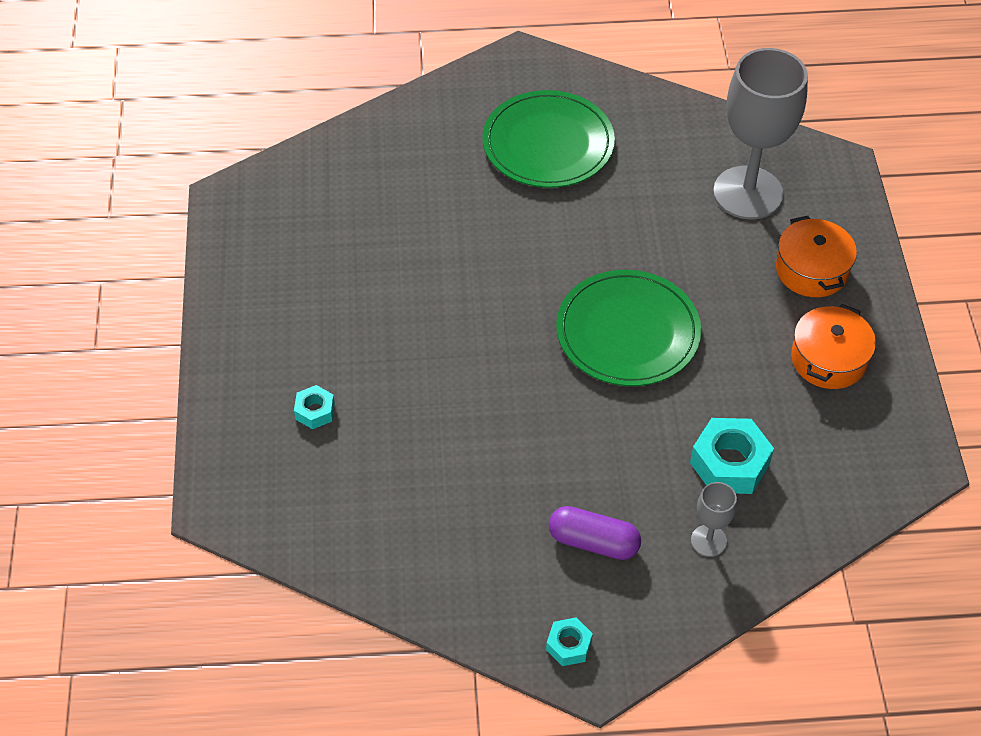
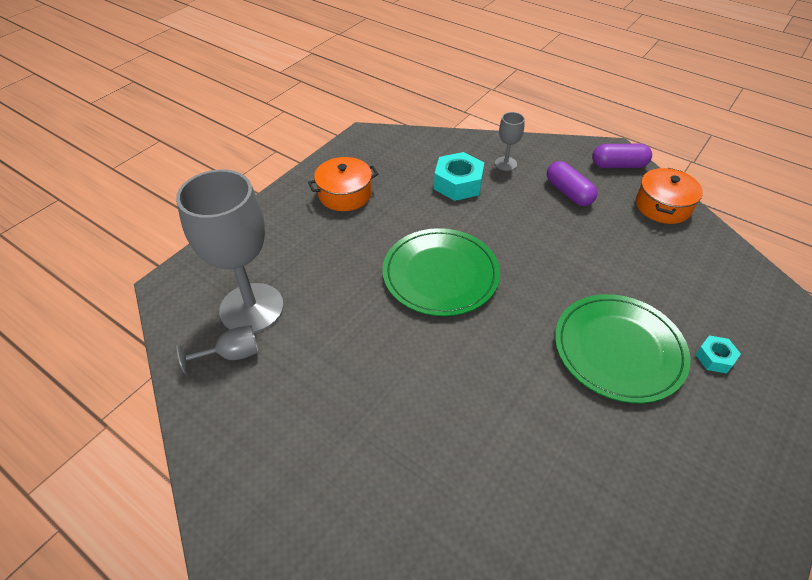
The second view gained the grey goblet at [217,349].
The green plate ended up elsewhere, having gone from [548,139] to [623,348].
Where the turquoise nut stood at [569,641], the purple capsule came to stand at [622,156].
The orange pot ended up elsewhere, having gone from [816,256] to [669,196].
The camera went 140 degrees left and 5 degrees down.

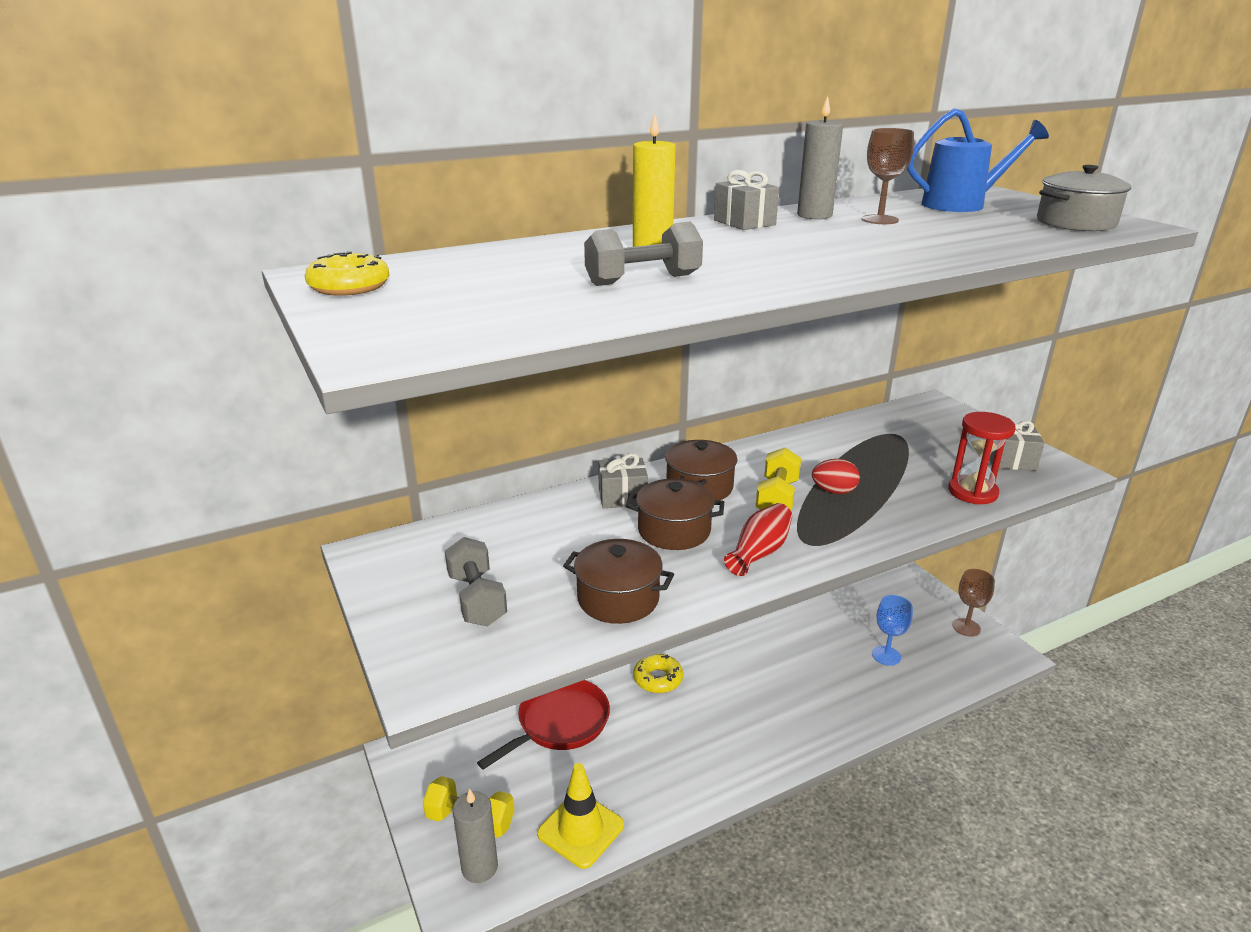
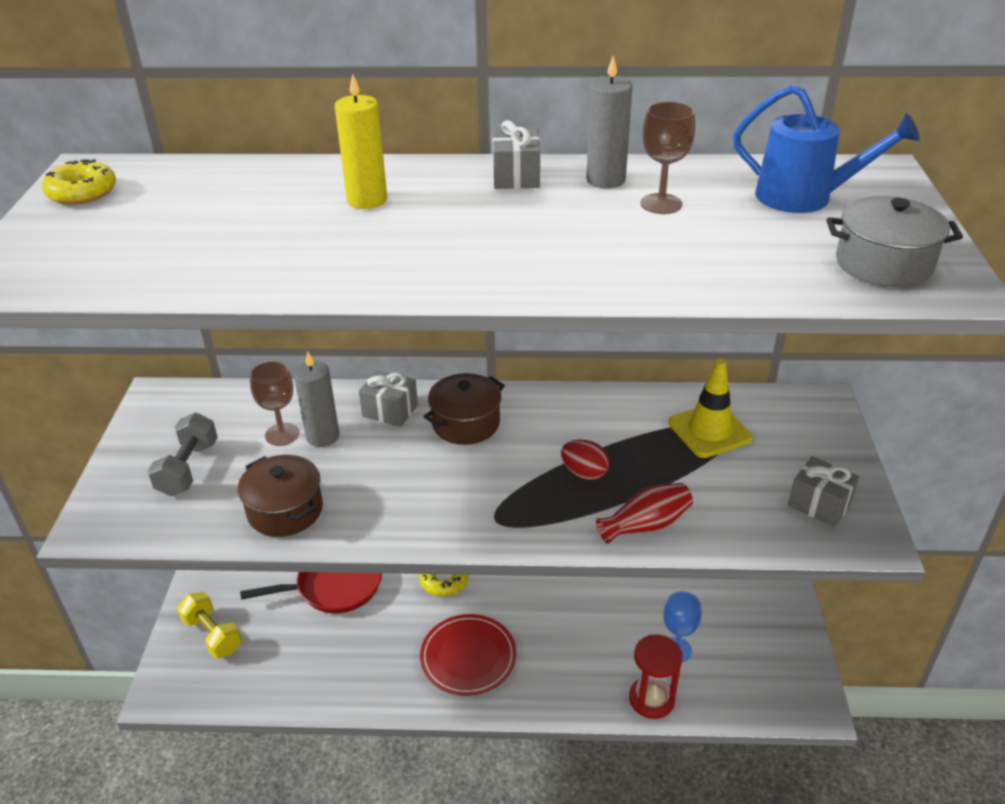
The brown goblet ended up elsewhere, having gone from [973,602] to [274,403].
The grey candle ended up elsewhere, having gone from [475,835] to [316,399].
The second view gained the red plate at [468,655].
The red vase ended up elsewhere, having gone from [758,539] to [644,513].
The red hourglass ended up elsewhere, having gone from [982,458] to [656,676].
The yellow traffic cone ended up elsewhere, having gone from [580,816] to [710,408].
The second view lost the grey dumbbell at [643,254].
The second view lost the brown pot at [675,514].
The second view lost the yellow dumbbell at [778,479].
The camera went 30 degrees right and 10 degrees up.

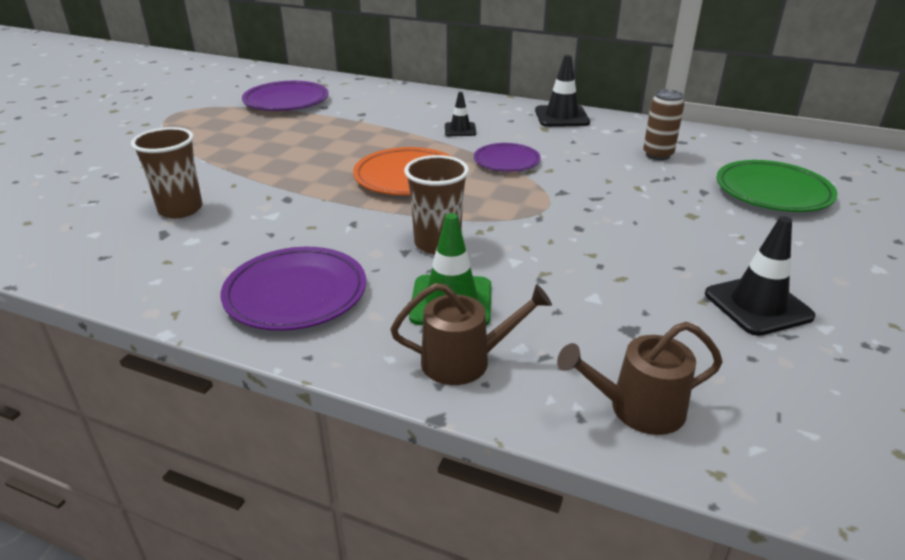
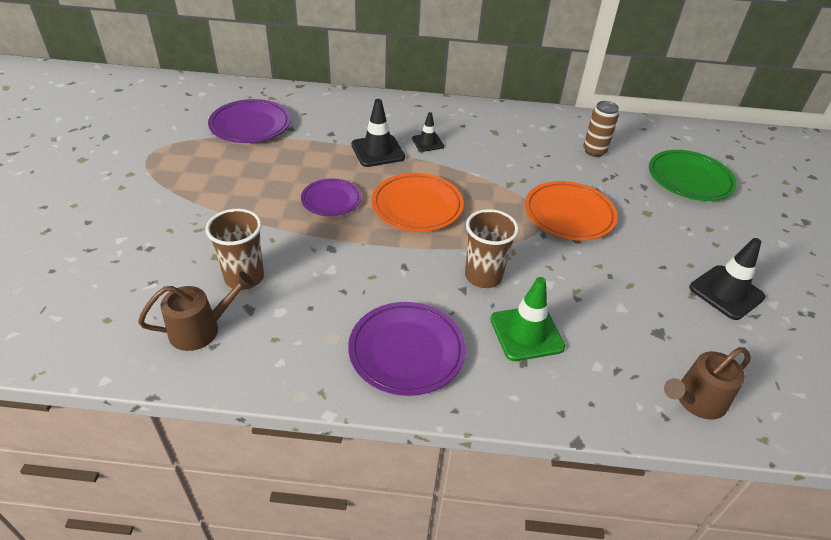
The brown watering can ended up elsewhere, having gone from [471,334] to [196,311].
The purple plate ended up elsewhere, having gone from [507,157] to [331,197].
The black traffic cone ended up elsewhere, having gone from [562,91] to [378,133].
The second view gained the orange plate at [571,211].
The camera went 20 degrees left and 10 degrees up.

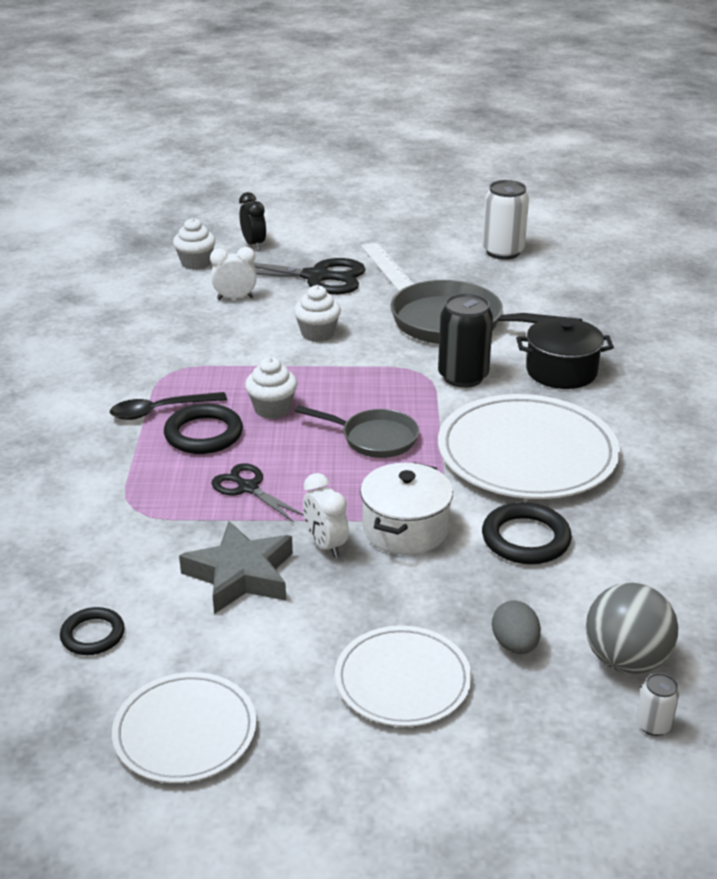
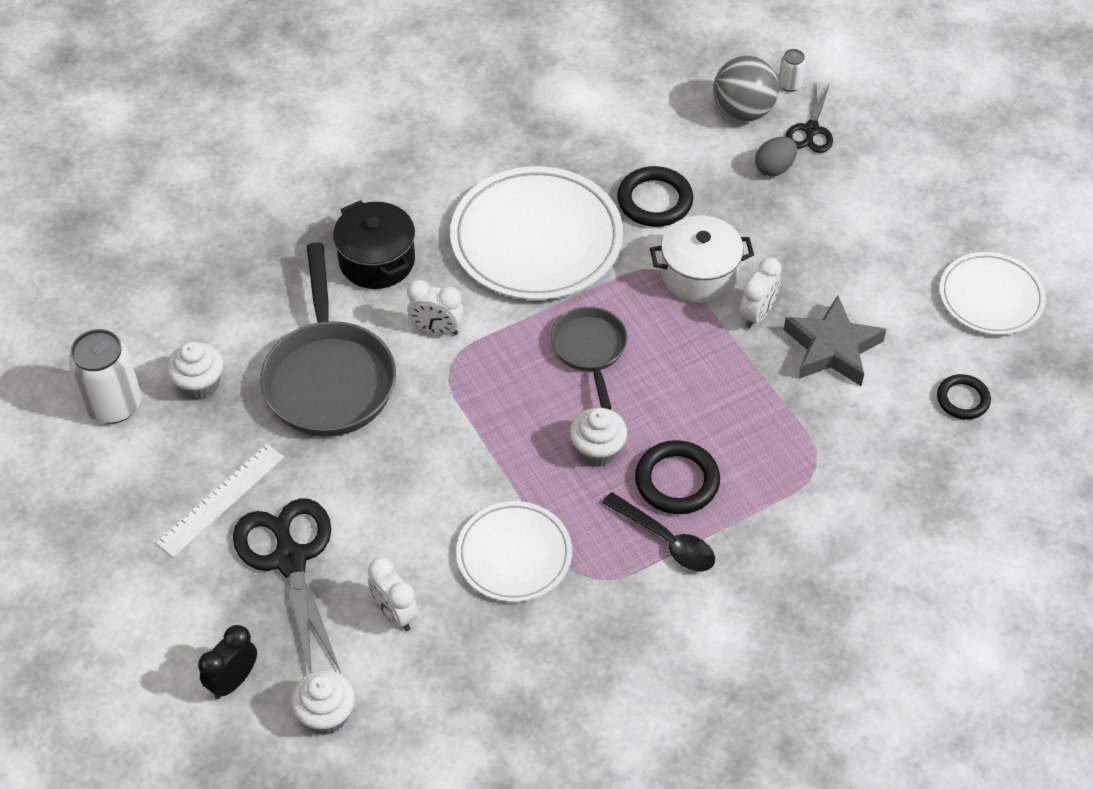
The white cupcake ended up elsewhere, having gone from [317,313] to [195,371].
Where the black can stood at [465,340], the white clock came to stand at [435,307].
The white plate ended up elsewhere, having gone from [403,676] to [514,551].
The black scissors ended up elsewhere, having gone from [258,492] to [809,118].
The camera went 120 degrees left and 20 degrees up.

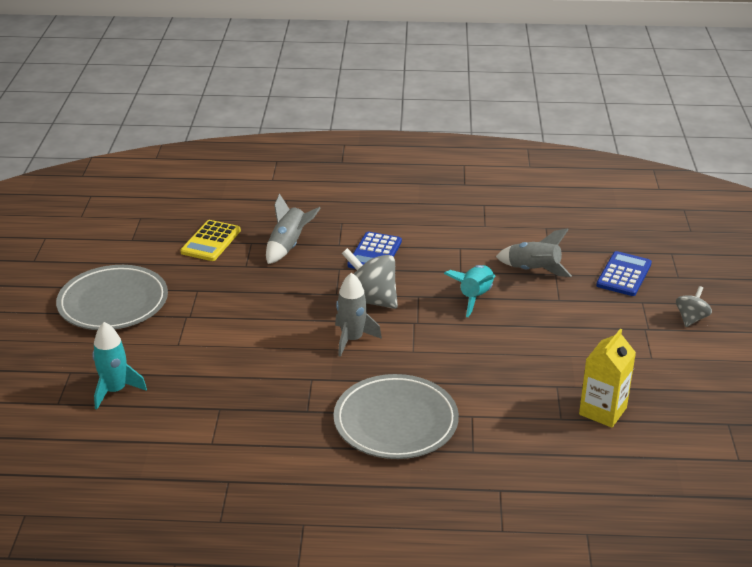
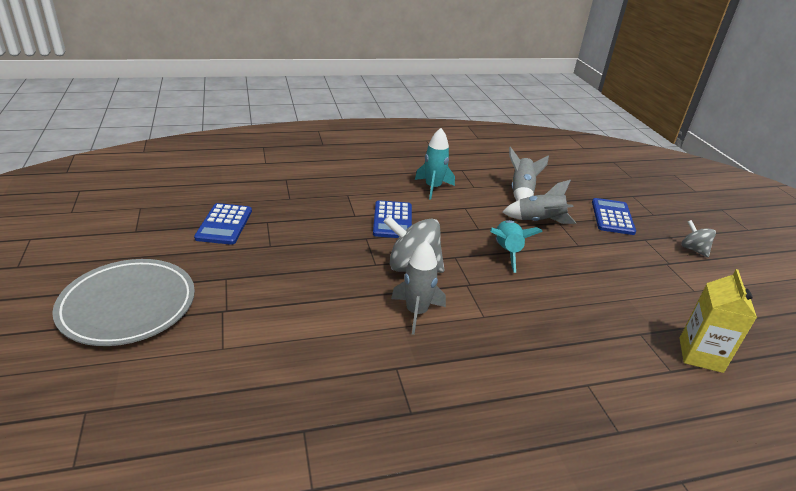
What was the yellow calculator at [210,240] turned into the blue calculator at [223,224].
The turquoise rocket ended up elsewhere, having gone from [119,365] to [435,163].
The grey rocket ended up elsewhere, having gone from [293,228] to [529,174].
The grey spinning top at [694,306] ended up facing another way, 45 degrees counterclockwise from before.
The second view lost the grey plate at [396,416].
The camera went 20 degrees left and 0 degrees up.

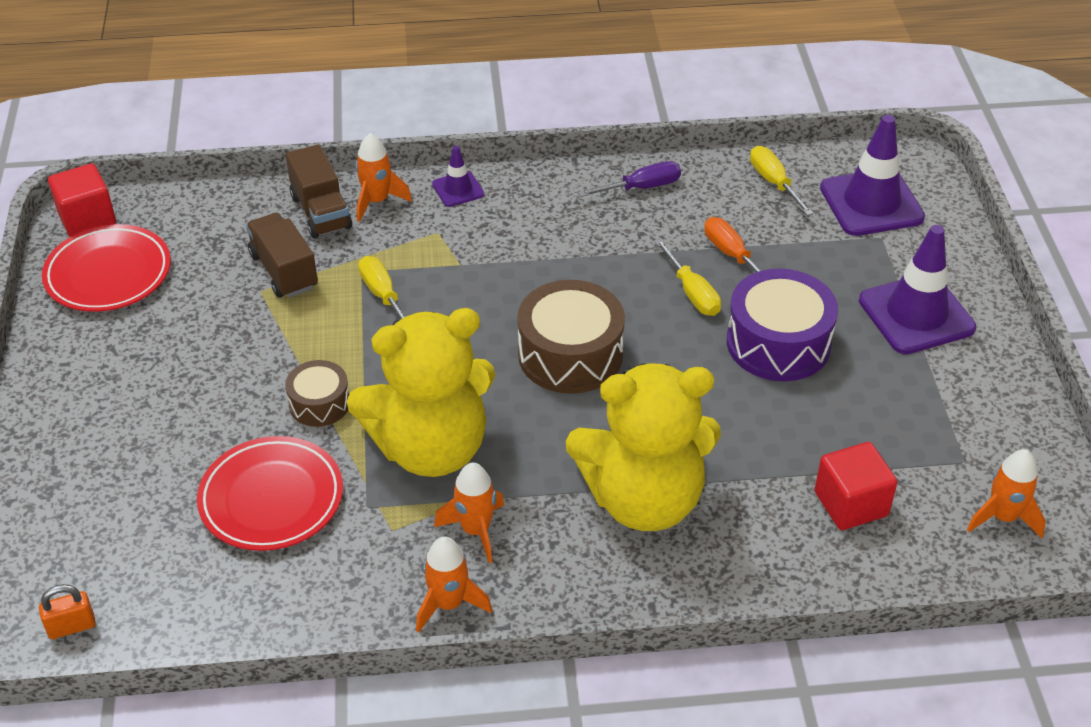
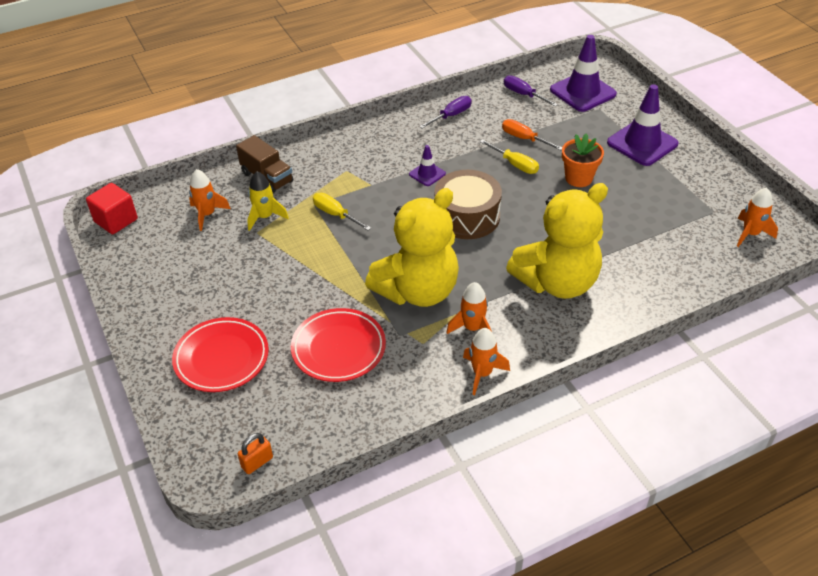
The red plate ended up elsewhere, having gone from [106,268] to [220,354].
The orange rocket ended up elsewhere, having gone from [383,177] to [210,200].
Where the brown truck stood at [282,255], the yellow rocket came to stand at [268,201].
The purple traffic cone ended up elsewhere, having gone from [458,176] to [427,165].
What was the yellow screwdriver at [782,181] turned into the purple screwdriver at [531,91].
Where the purple drum stood at [782,324], the orange flower pot came to stand at [583,160].
The second view lost the brown drum at [317,393].
The second view lost the red cube at [856,486].
The camera went 20 degrees left and 0 degrees up.

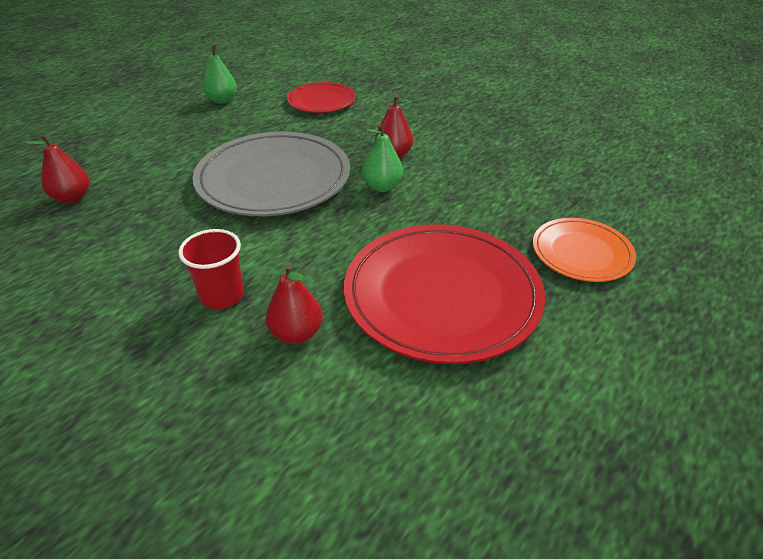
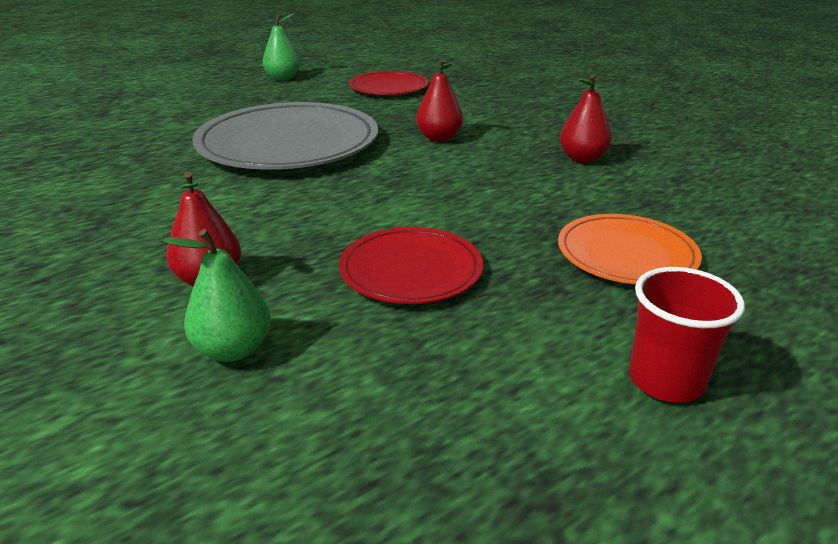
The green pear ended up elsewhere, having gone from [382,157] to [217,295].
The size of the red plate at [444,294] changed by a factor of 0.55.
The red pear ended up elsewhere, having gone from [56,168] to [586,119].
The red cup ended up elsewhere, having gone from [211,269] to [687,335].
The camera went 15 degrees right and 10 degrees down.

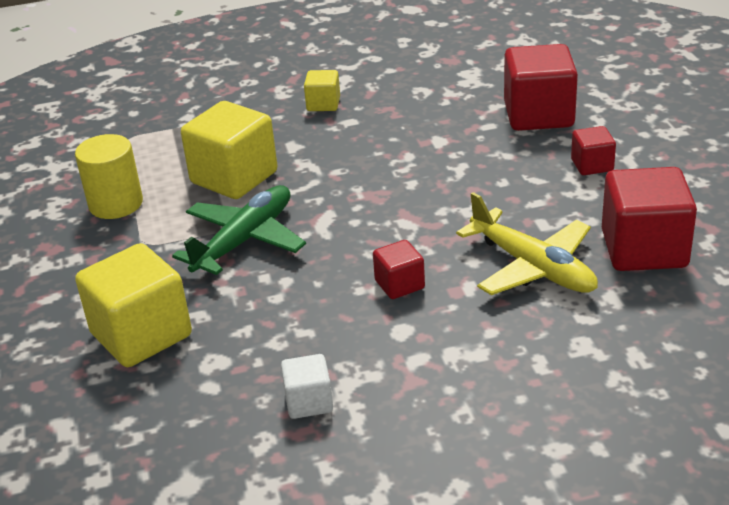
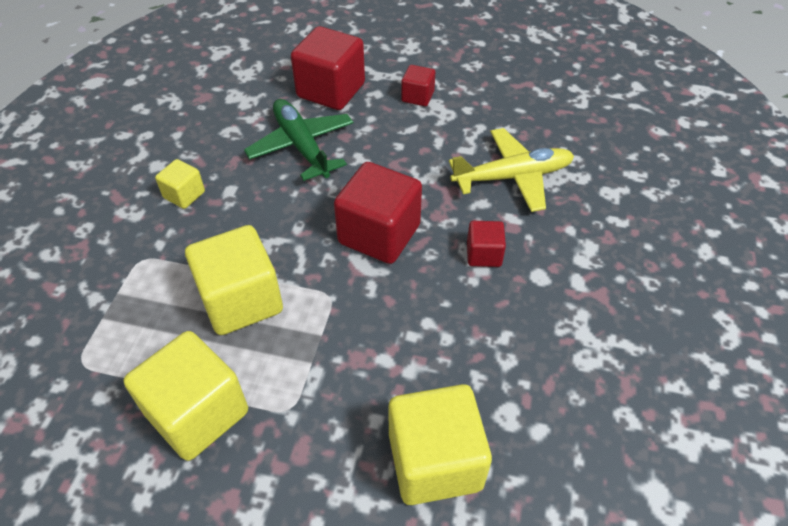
Where the yellow cylinder stood at [109,176], the yellow cube came to stand at [186,396].
The green plane ended up elsewhere, having gone from [239,230] to [298,140].
The red cube ended up elsewhere, having gone from [649,219] to [378,213].
The second view lost the white cube at [307,386].
The camera went 65 degrees left and 15 degrees up.

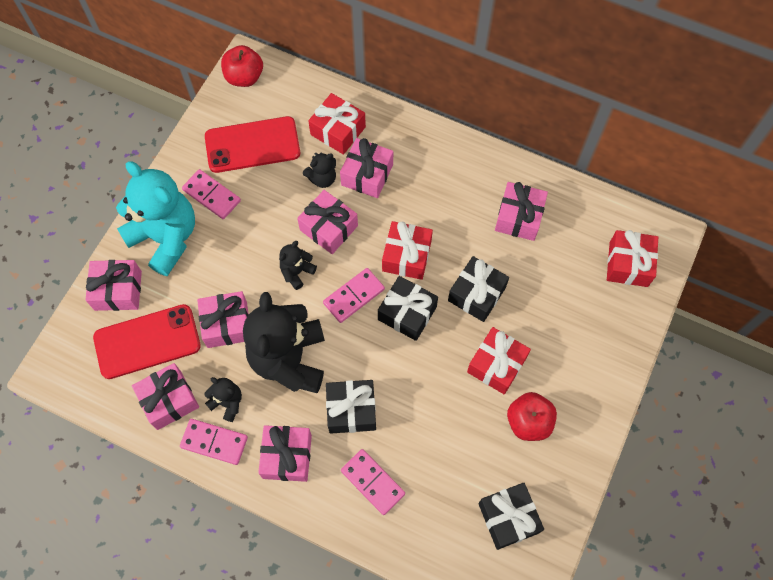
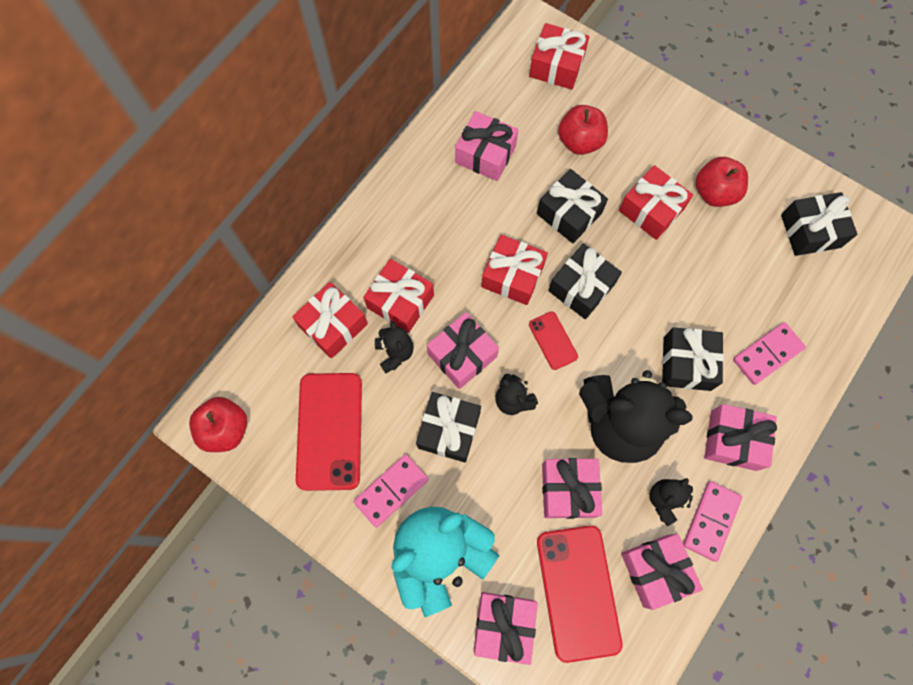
What was the pink gift at [366,168] turned into the red gift at [398,296].
The second view gained the black gift at [448,427].
Where the pink domino stood at [354,295], the red phone came to stand at [553,340].
The second view gained the red apple at [583,130].
The camera went 80 degrees left and 5 degrees up.

